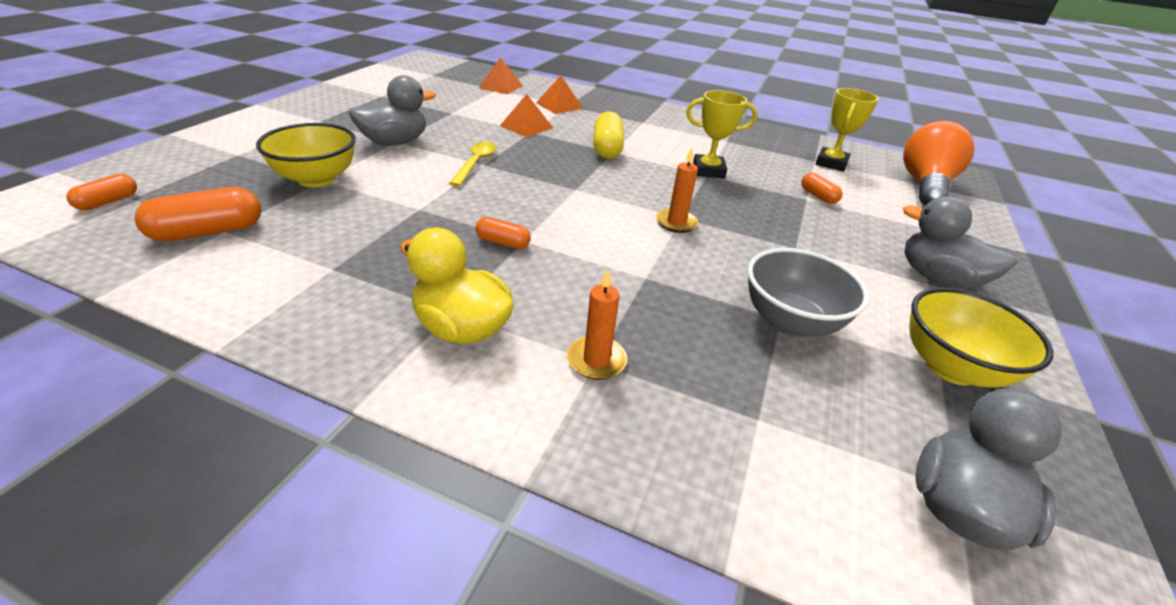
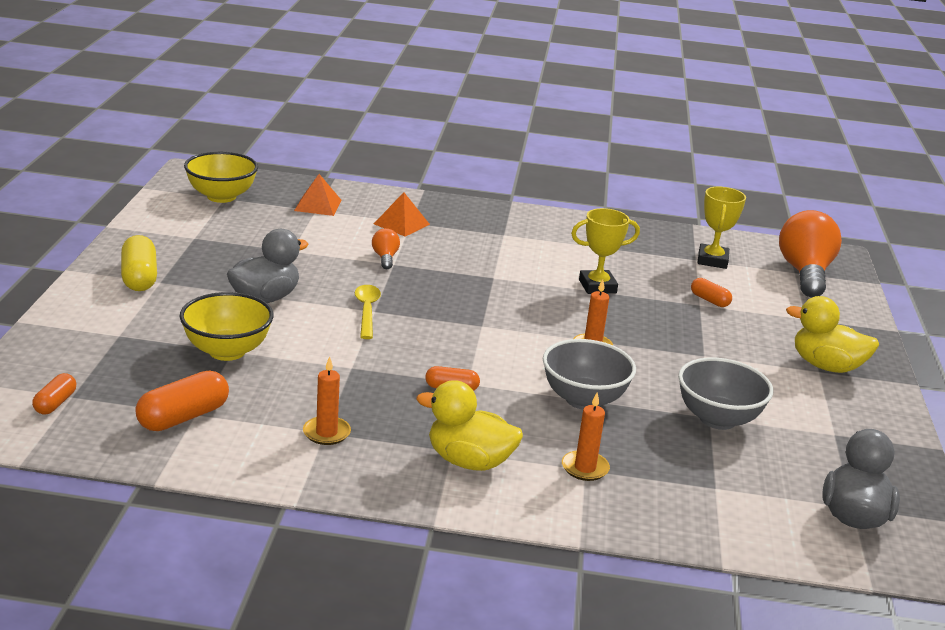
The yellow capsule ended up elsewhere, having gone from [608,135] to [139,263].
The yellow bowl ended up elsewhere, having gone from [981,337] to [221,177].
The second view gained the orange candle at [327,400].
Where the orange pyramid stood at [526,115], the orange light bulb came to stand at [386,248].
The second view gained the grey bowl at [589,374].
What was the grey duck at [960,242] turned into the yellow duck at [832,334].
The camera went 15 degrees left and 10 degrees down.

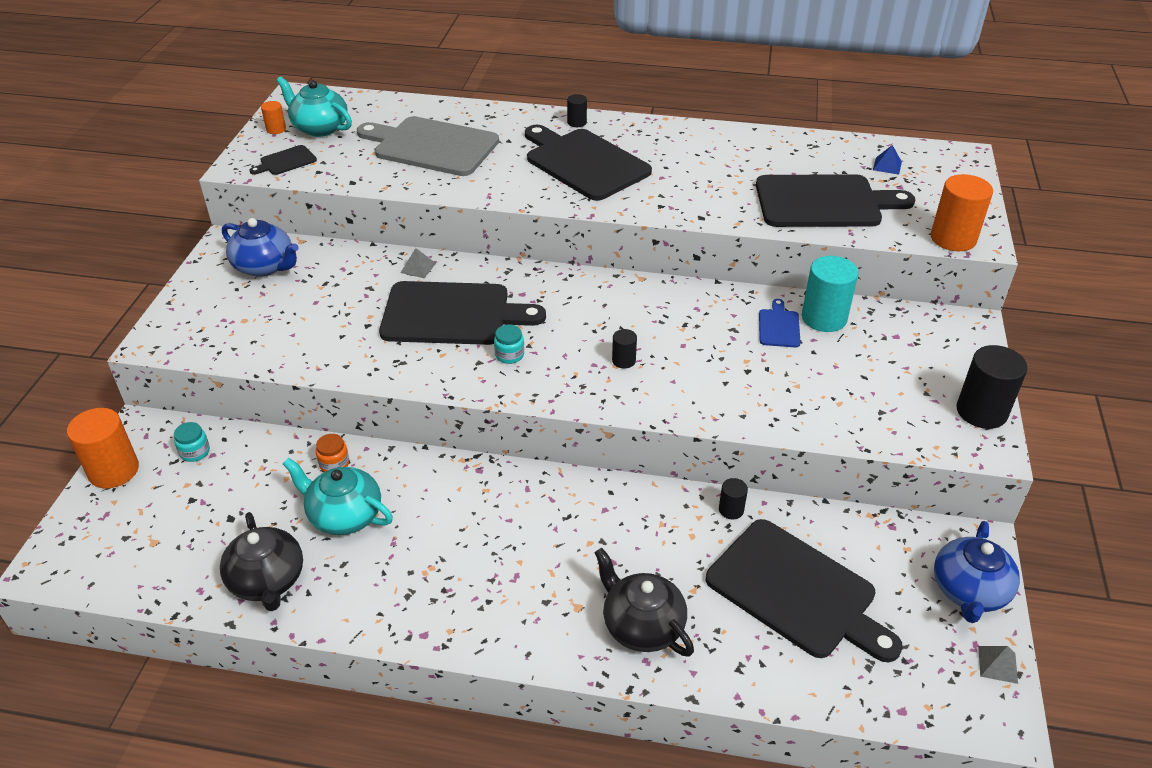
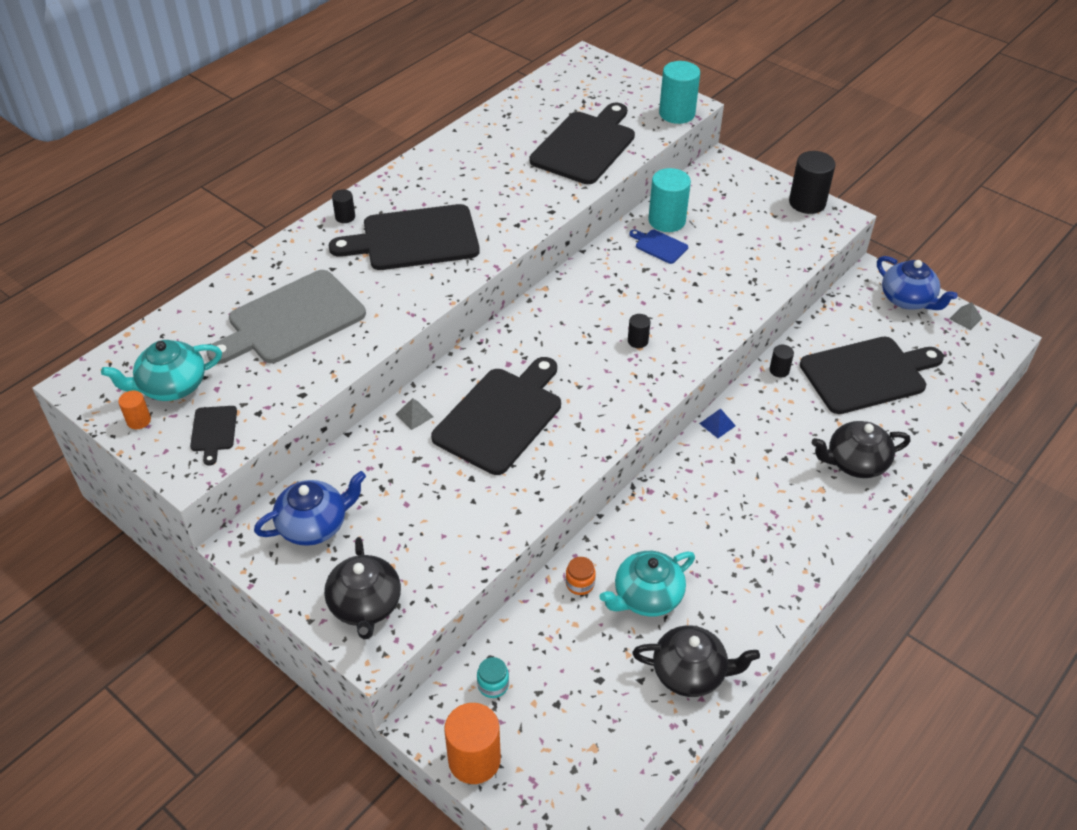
The second view gained the black teapot at [362,588].
What was the orange cylinder at [962,212] turned into the turquoise cylinder at [679,92].
The blue pyramid ended up elsewhere, having gone from [887,160] to [717,423].
The second view lost the turquoise jar at [509,344].
The camera went 60 degrees left and 5 degrees up.

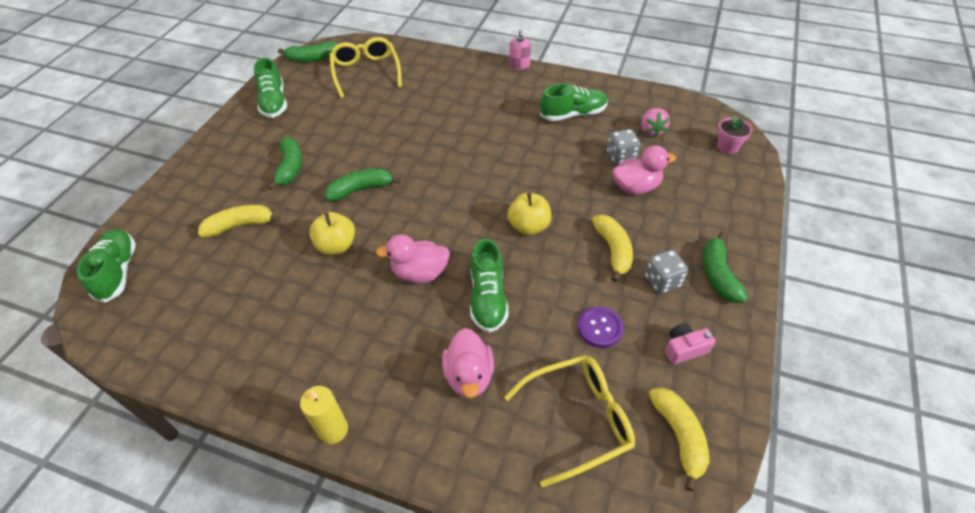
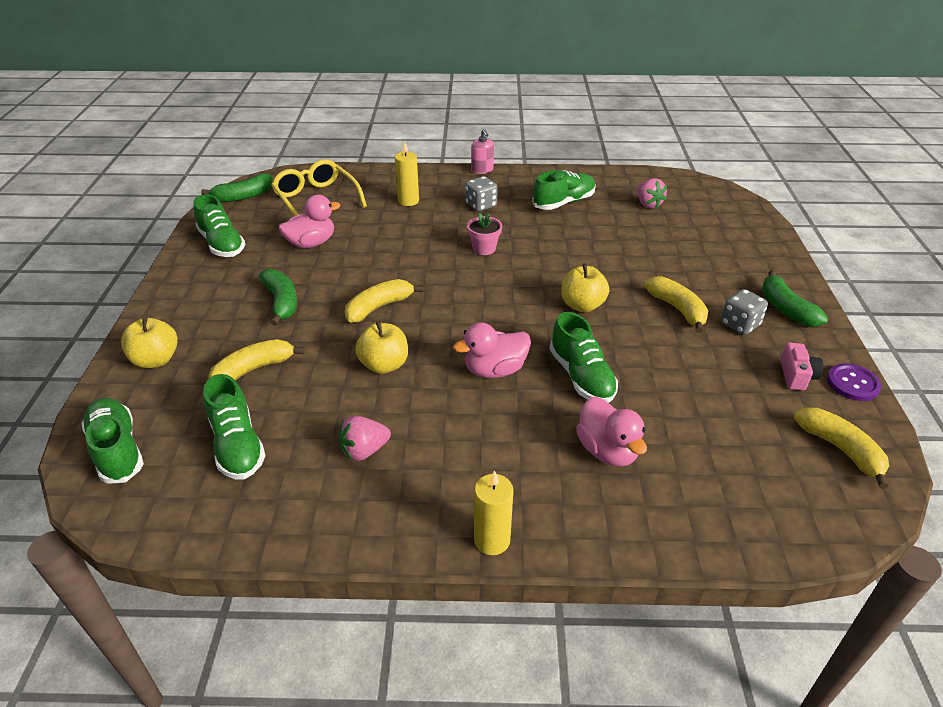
The second view gained the yellow apple at [149,342].
The second view gained the green shoe at [234,427].
The pink duck ended up elsewhere, having gone from [644,169] to [309,221].
The second view gained the pink strawberry at [365,438].
What was the green banana at [363,185] turned into the yellow banana at [384,301].
The second view gained the yellow candle at [407,174].
The grey dice ended up elsewhere, having gone from [624,147] to [481,194].
The pink flower pot ended up elsewhere, having gone from [734,134] to [484,234].
The pink camera at [690,343] ended up facing another way, 135 degrees clockwise from before.
The purple button ended up elsewhere, having gone from [601,327] to [854,382].
The second view lost the yellow glasses at [569,421].
The camera went 20 degrees left and 10 degrees down.

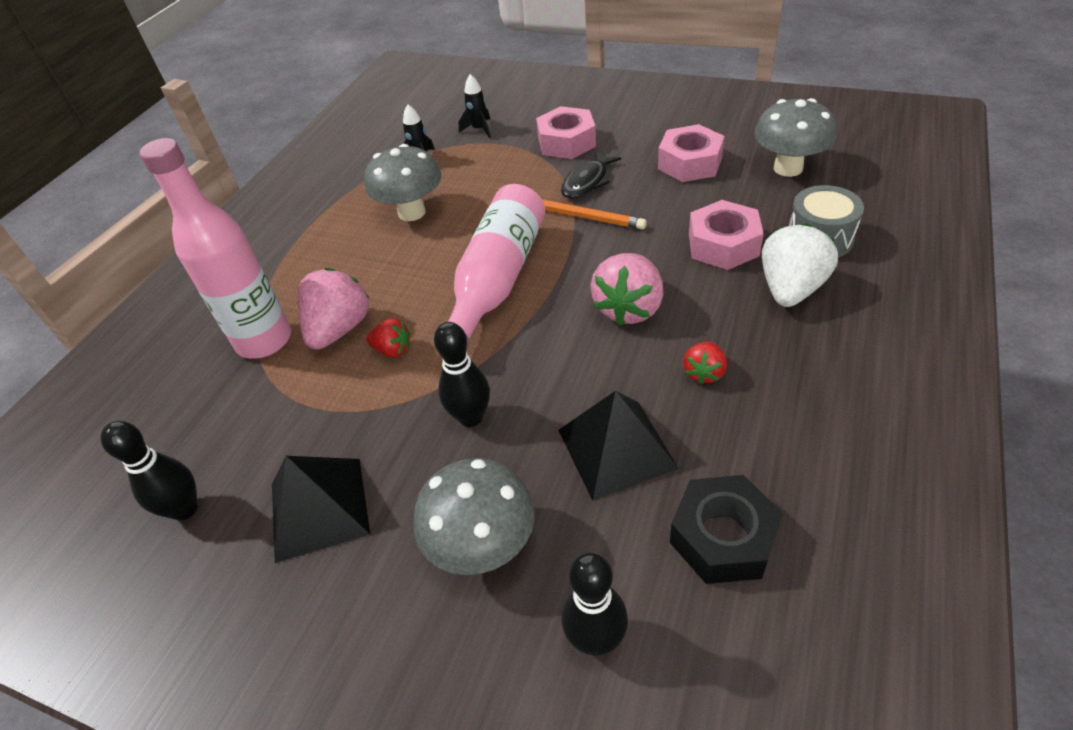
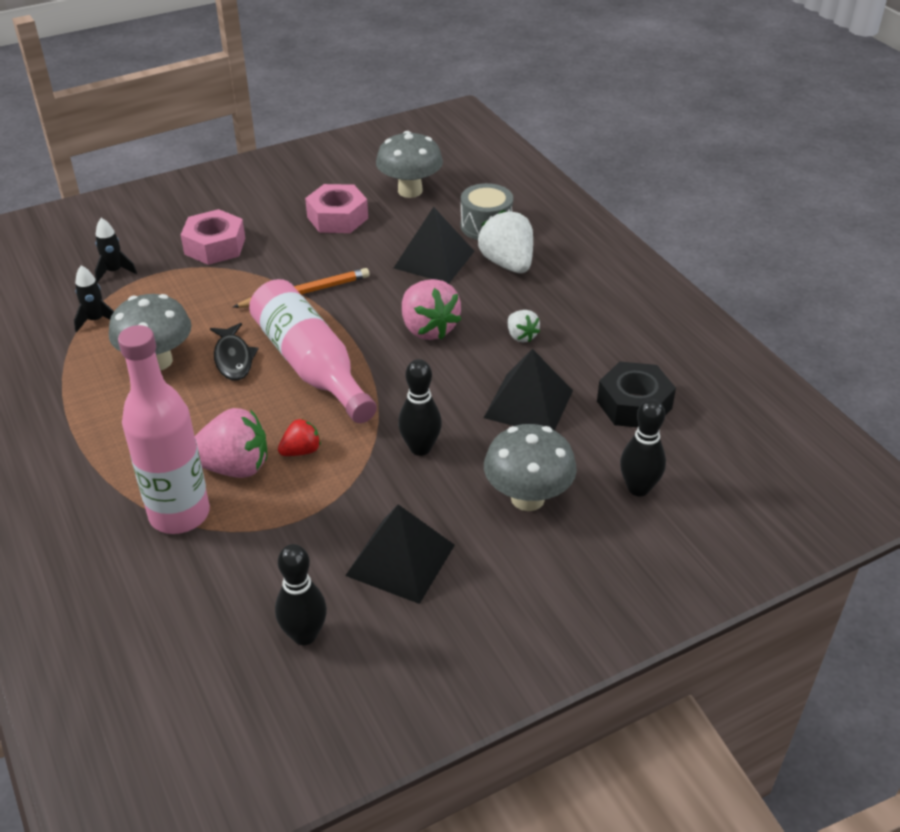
The pink strawberry at [333,309] ended up facing another way, 120 degrees clockwise from before.
The black fish ended up elsewhere, having gone from [591,175] to [234,352].
Where the pink nut stood at [726,235], the black pyramid came to stand at [434,245].
What was the red strawberry at [705,363] turned into the white strawberry at [524,326].
The camera went 55 degrees left and 5 degrees down.

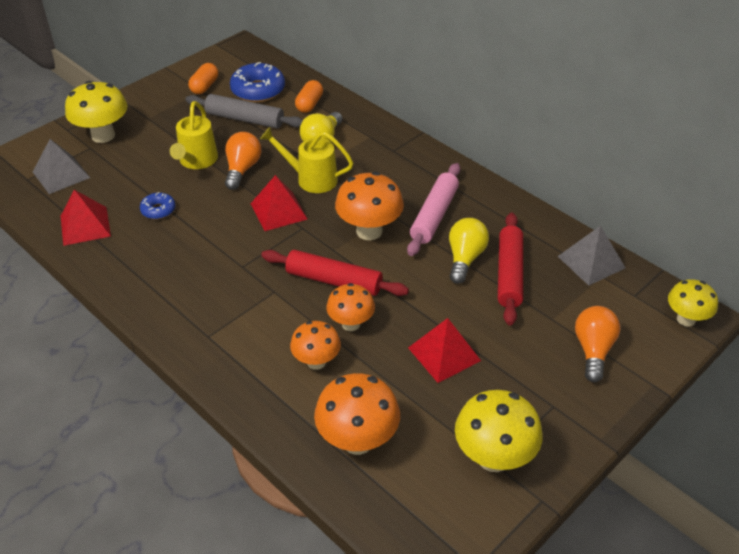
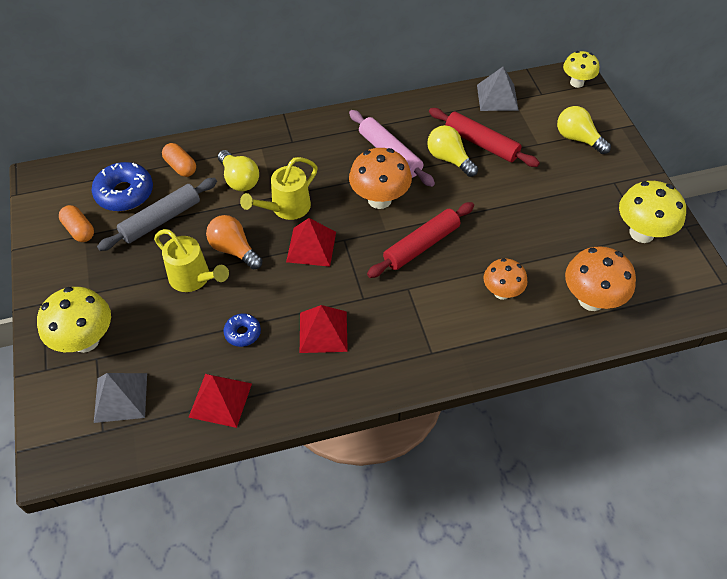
The red pyramid ended up elsewhere, having gone from [444,350] to [324,329].
What was the orange light bulb at [597,344] turned into the yellow light bulb at [584,130].
The second view lost the orange mushroom at [350,307].
The camera went 60 degrees left and 10 degrees up.

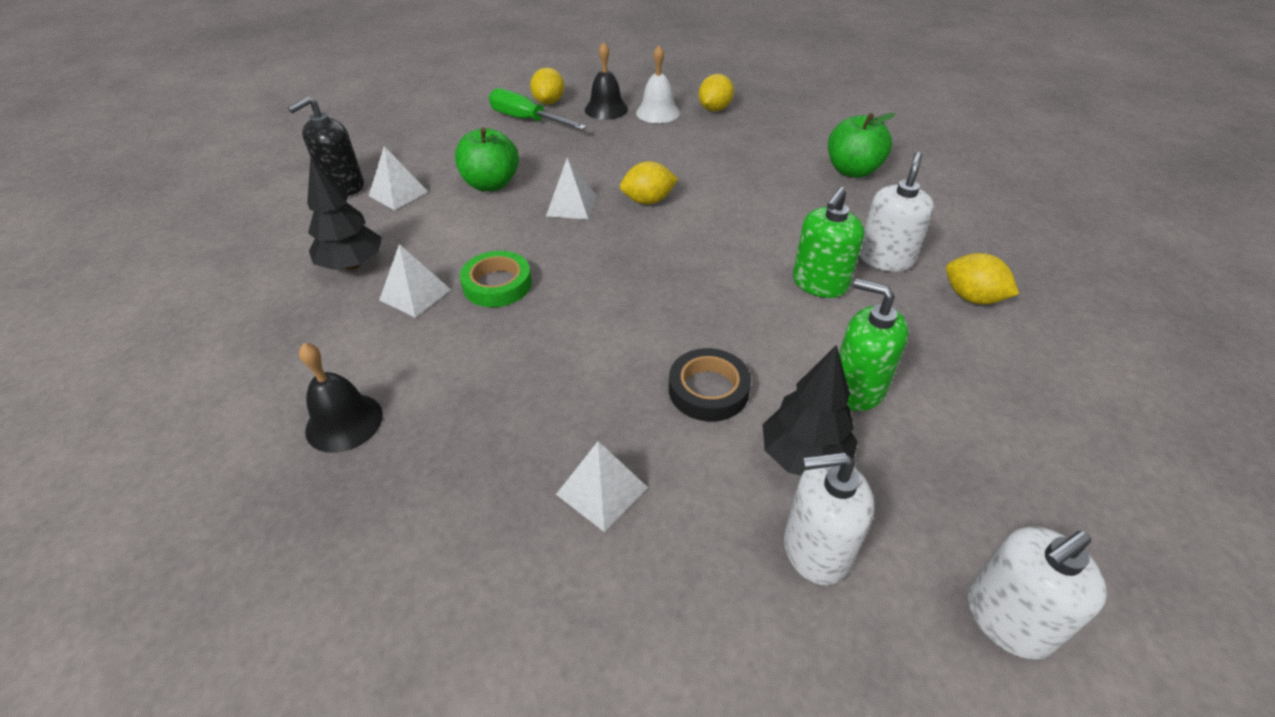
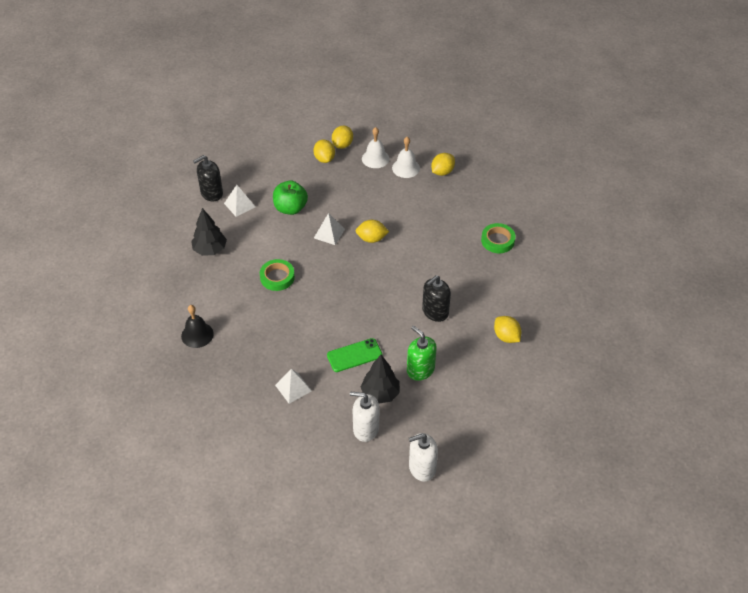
Where the green screwdriver stood at [538,109], the yellow lemon came to stand at [324,151].
Where the black tape stood at [710,385], the green phone came to stand at [355,355].
What was the black bell at [606,81] turned into the white bell at [375,147].
What was the green soap dispenser at [828,242] turned into the black soap dispenser at [436,298].
Where the green apple stood at [861,145], the green tape came to stand at [498,238].
The second view lost the white pyramid at [415,281].
The second view lost the white soap dispenser at [896,212].
The camera went 15 degrees right and 5 degrees up.

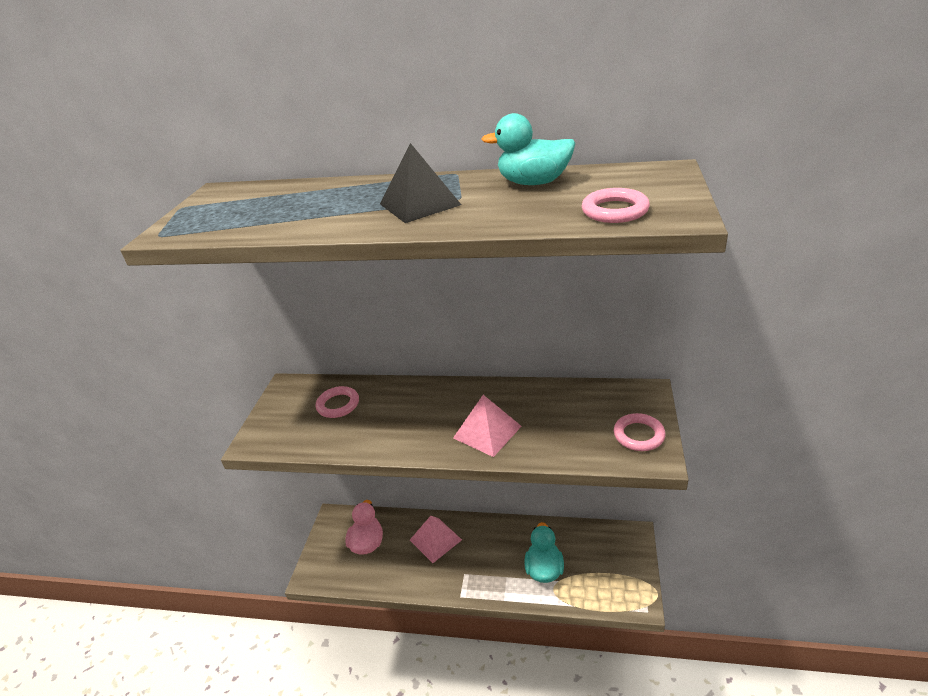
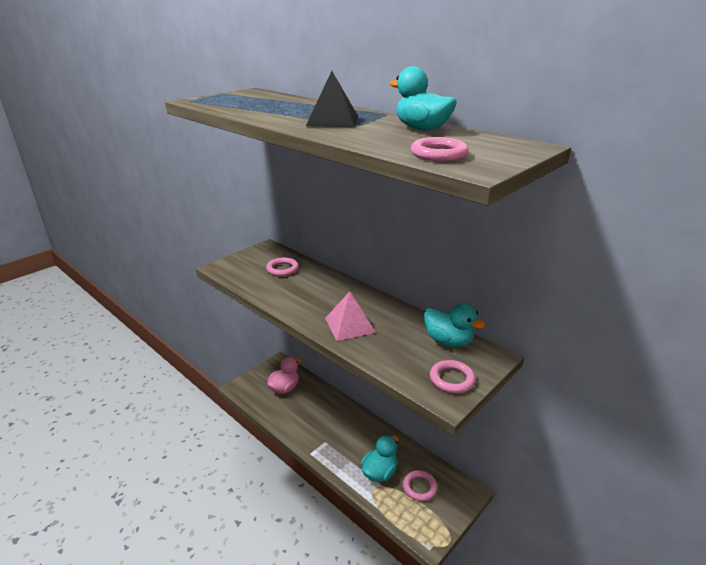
The second view gained the pink ring at [420,486].
The second view gained the turquoise duck at [454,325].
The second view lost the pink pyramid at [436,539].
The camera went 30 degrees right and 5 degrees down.

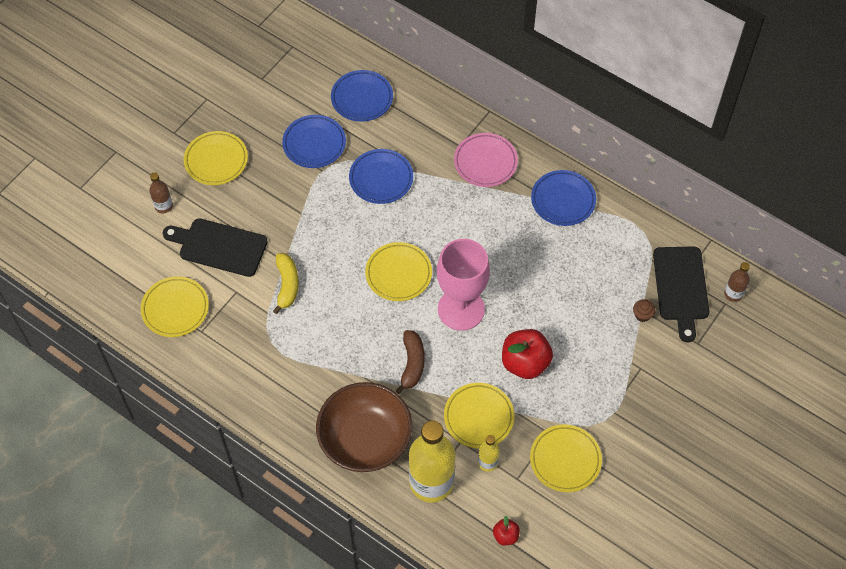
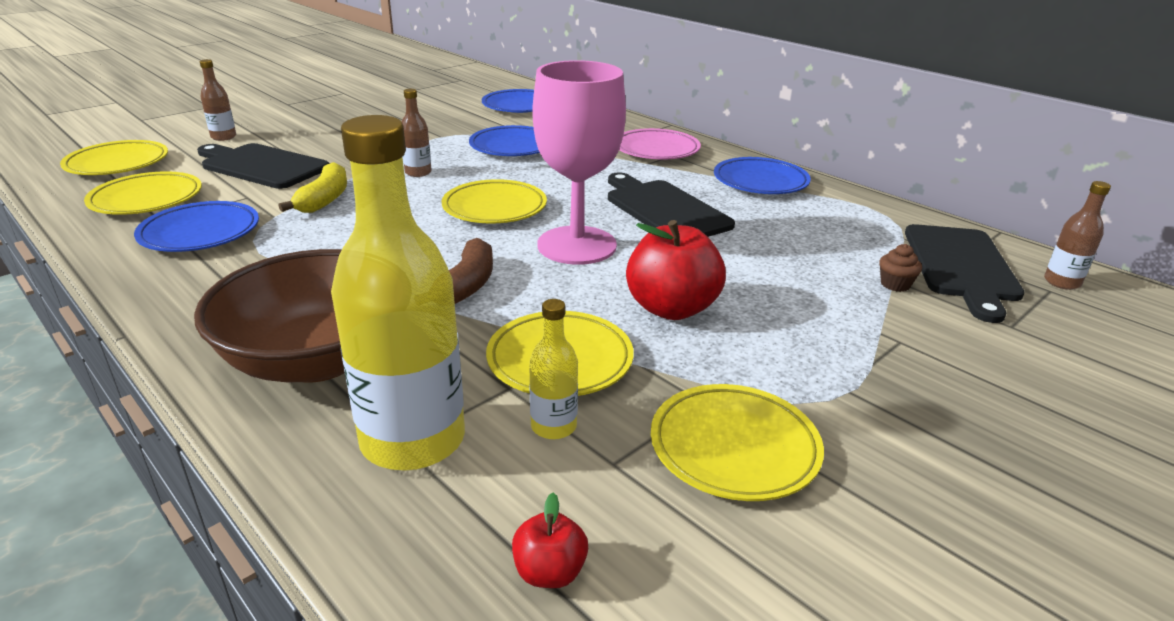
The yellow plate ended up elsewhere, having gone from [216,158] to [114,157].
The blue plate ended up elsewhere, having gone from [314,141] to [196,226].
The second view gained the brown bottle at [417,133].
The second view gained the black cutting board at [671,204].
The camera went 10 degrees right and 30 degrees down.

